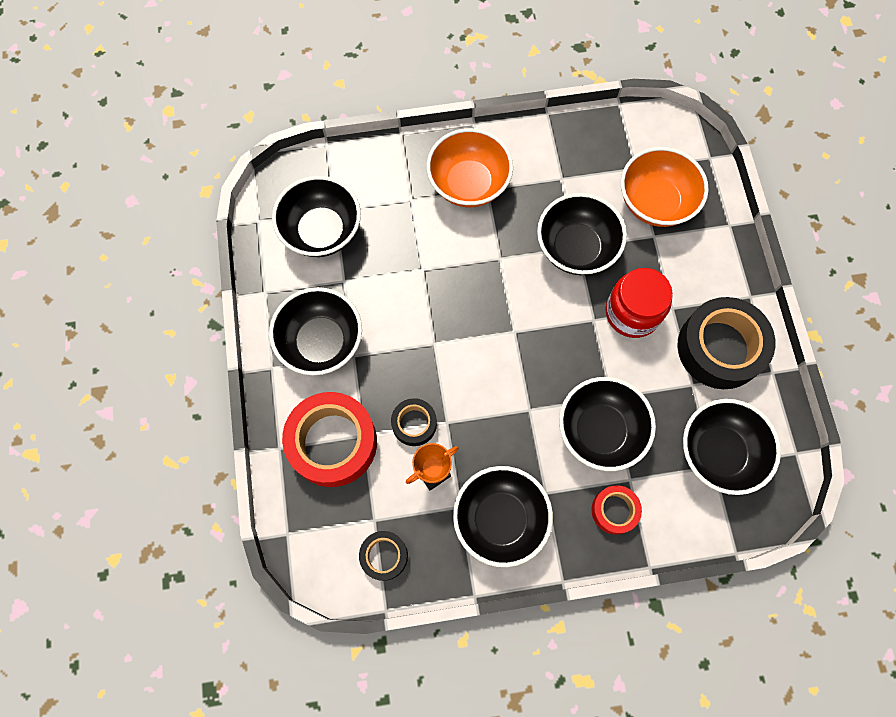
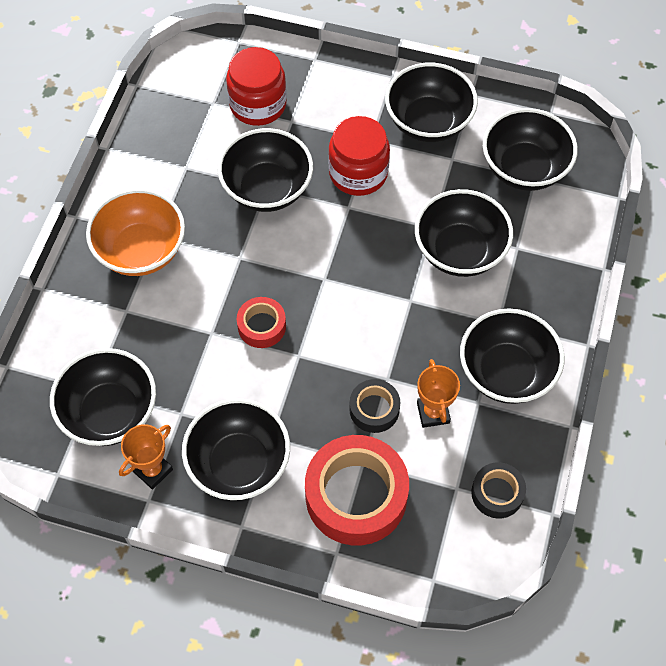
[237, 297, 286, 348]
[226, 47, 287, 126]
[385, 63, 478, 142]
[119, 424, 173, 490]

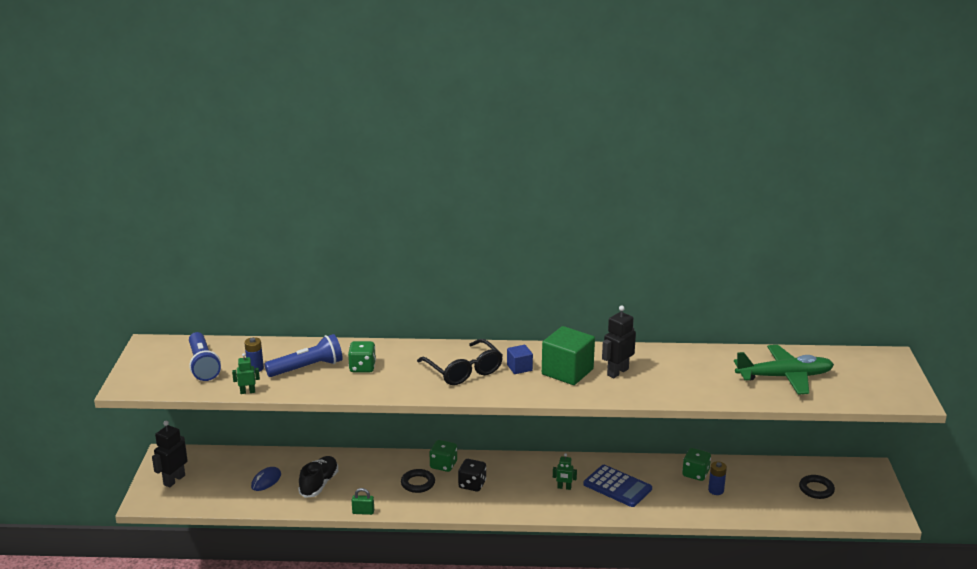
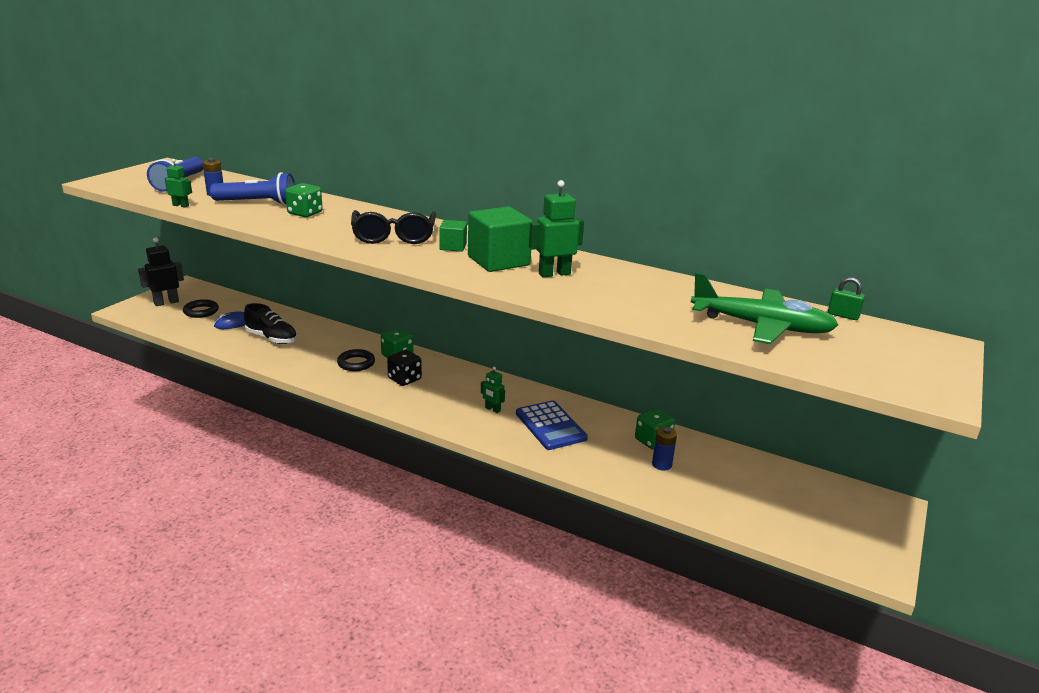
[244, 303, 297, 344]
[828, 277, 865, 320]
[439, 220, 467, 252]
[529, 180, 584, 277]
[183, 299, 219, 318]

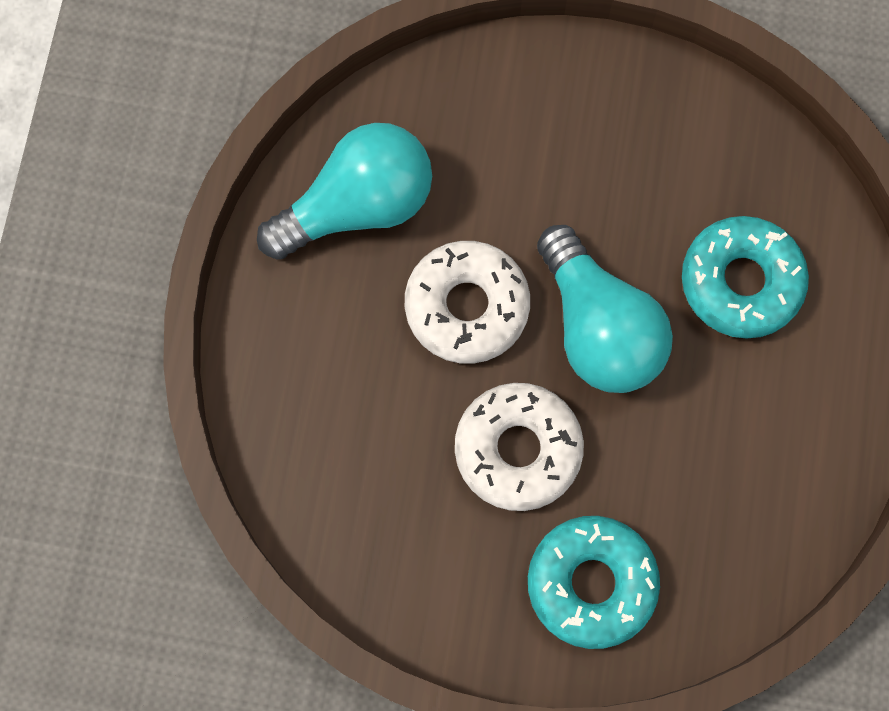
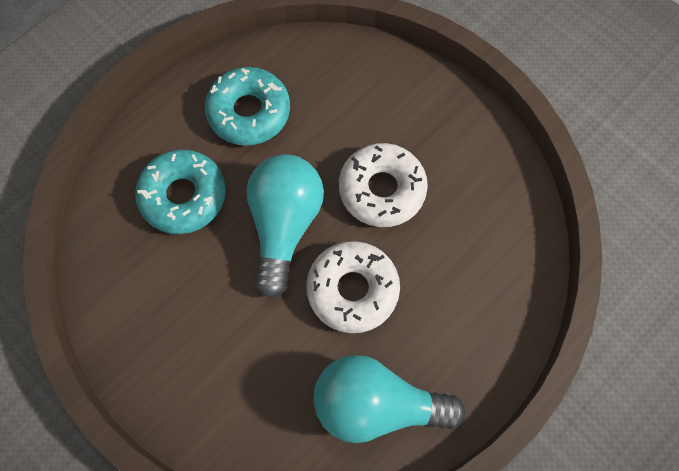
[205, 67, 290, 146]

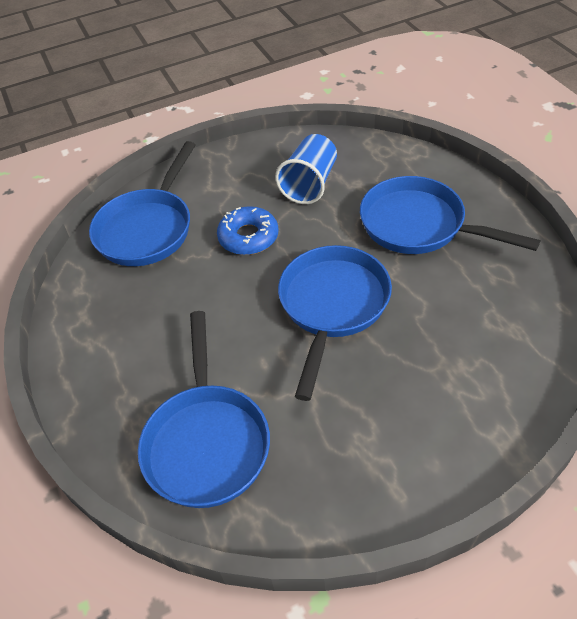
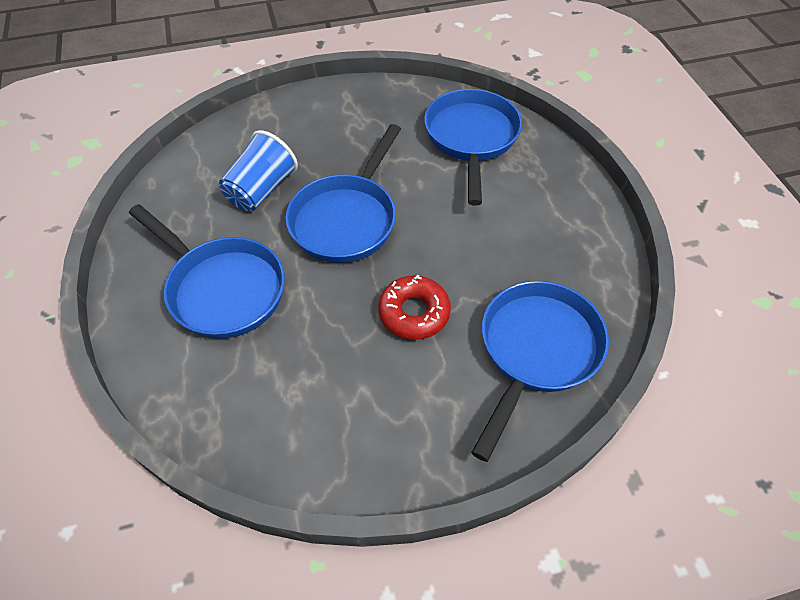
[378, 275, 451, 340]
[219, 130, 298, 211]

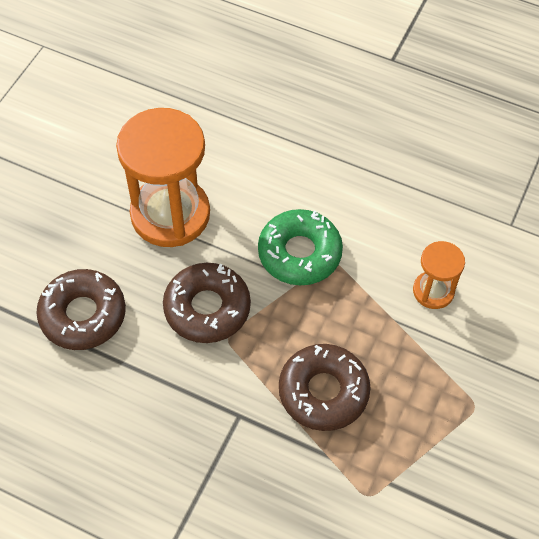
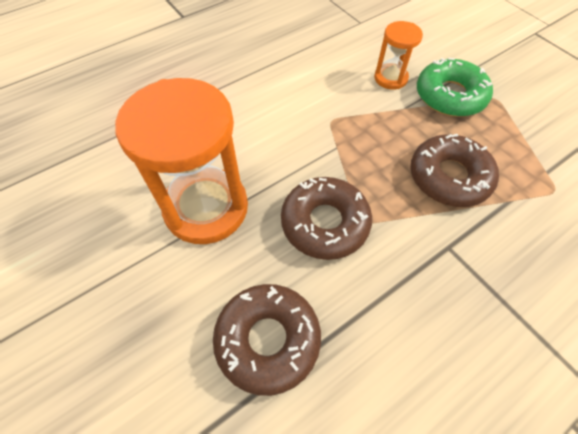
[417, 58, 493, 117]

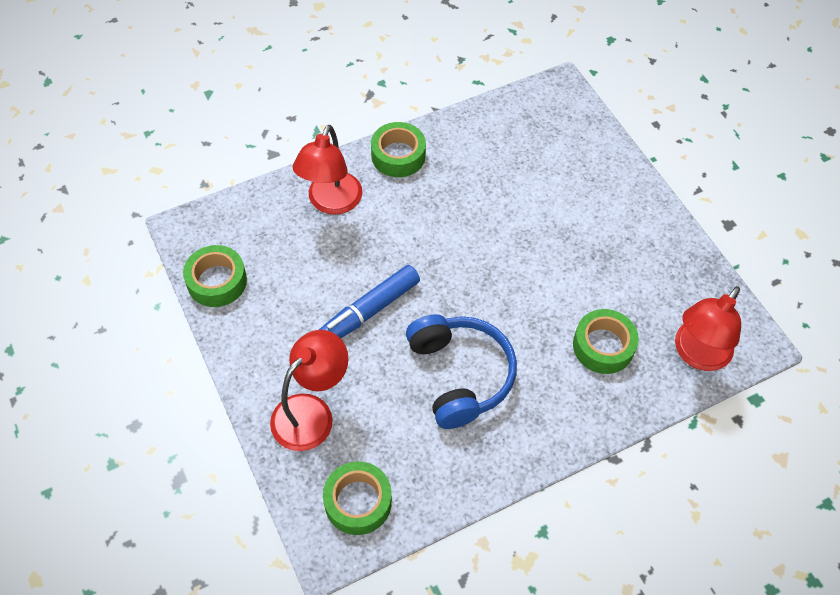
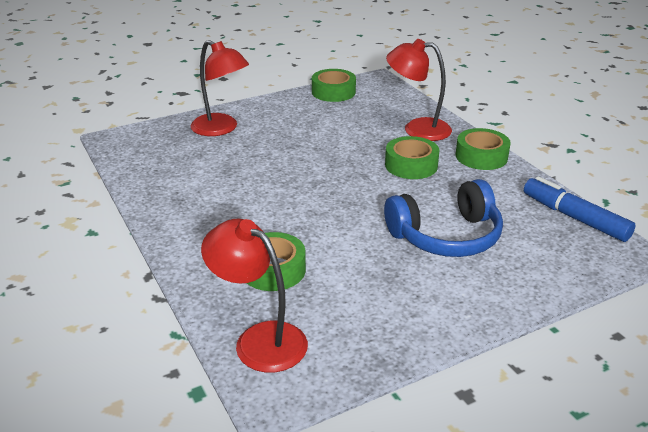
[524, 176, 636, 242]
[385, 136, 440, 179]
[384, 179, 503, 257]

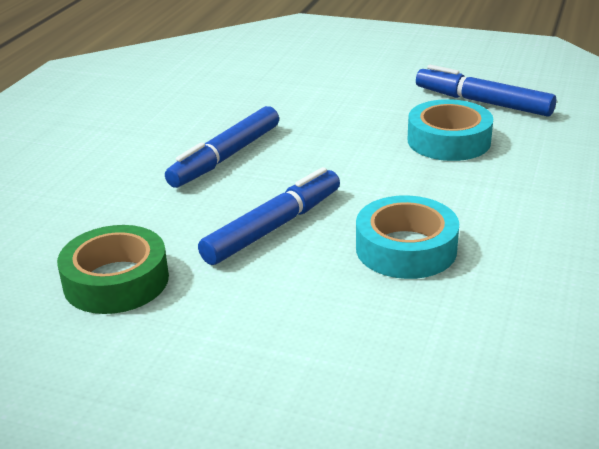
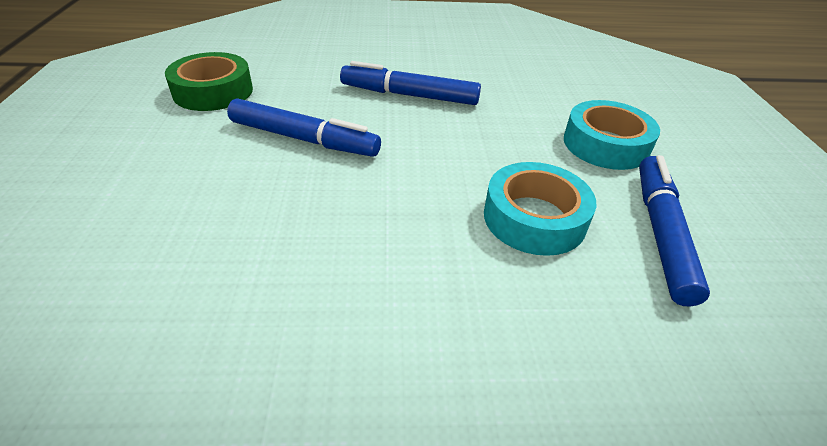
[564, 100, 660, 170]

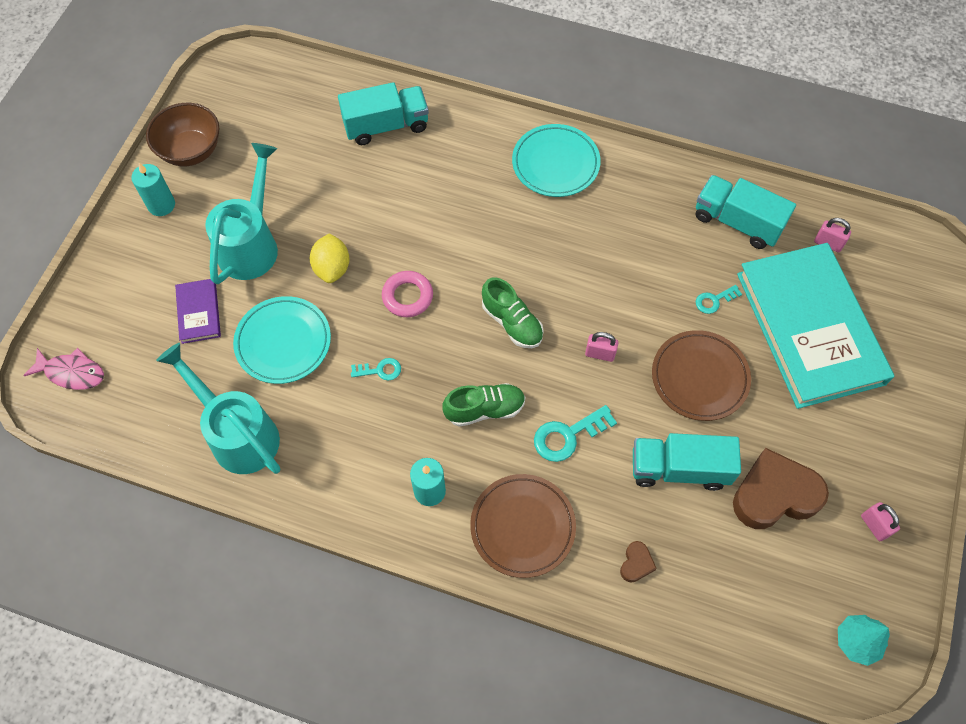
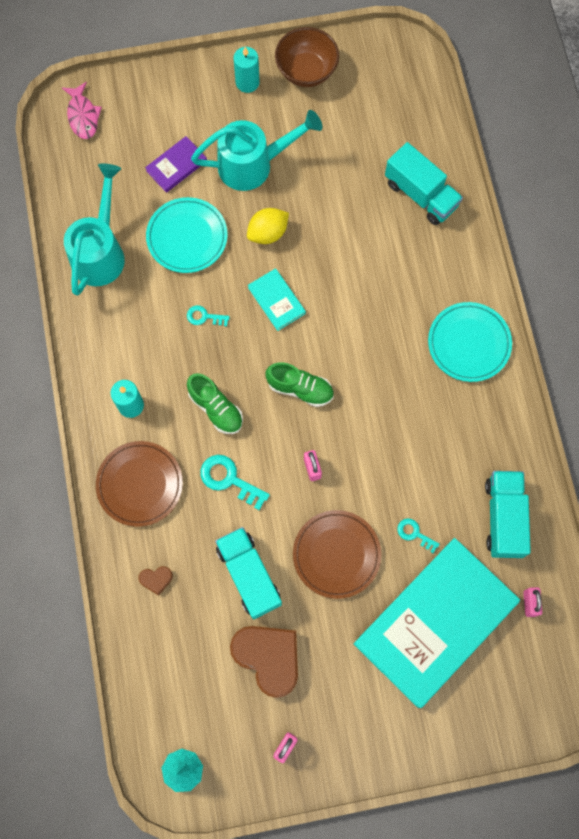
[187, 305, 230, 326]
[248, 268, 306, 331]
[265, 362, 334, 407]

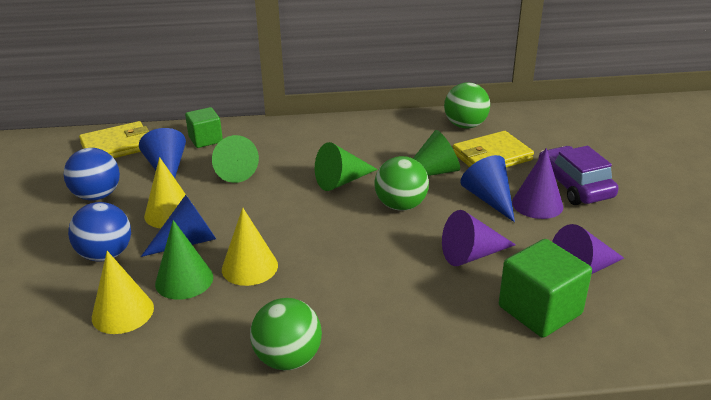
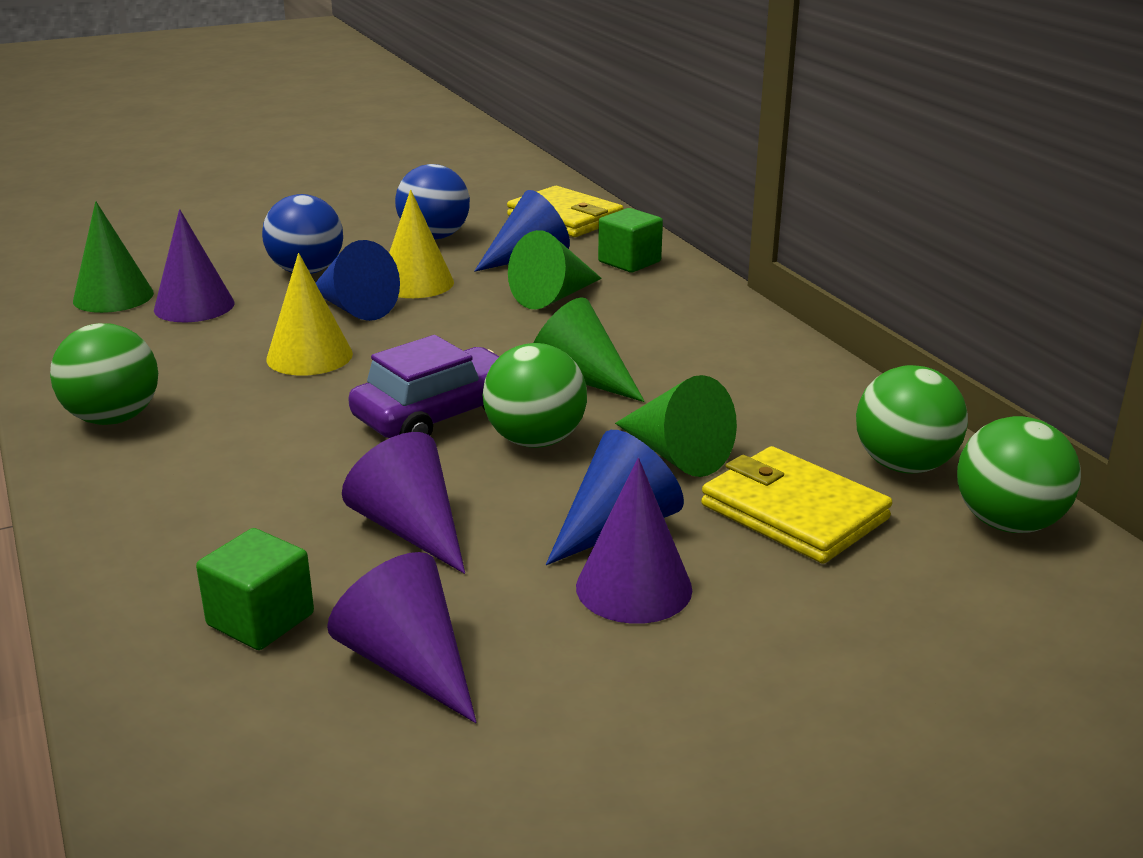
[154, 209, 235, 322]
[73, 201, 154, 313]
[196, 528, 314, 650]
[348, 335, 500, 438]
[957, 416, 1081, 533]

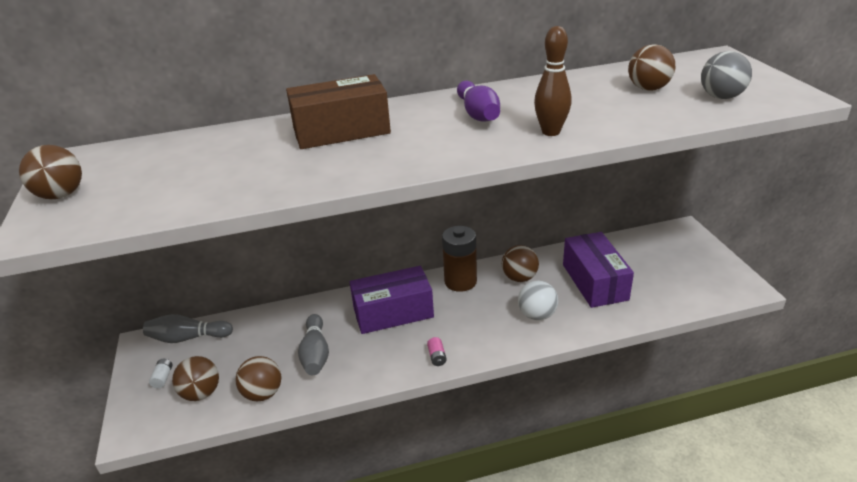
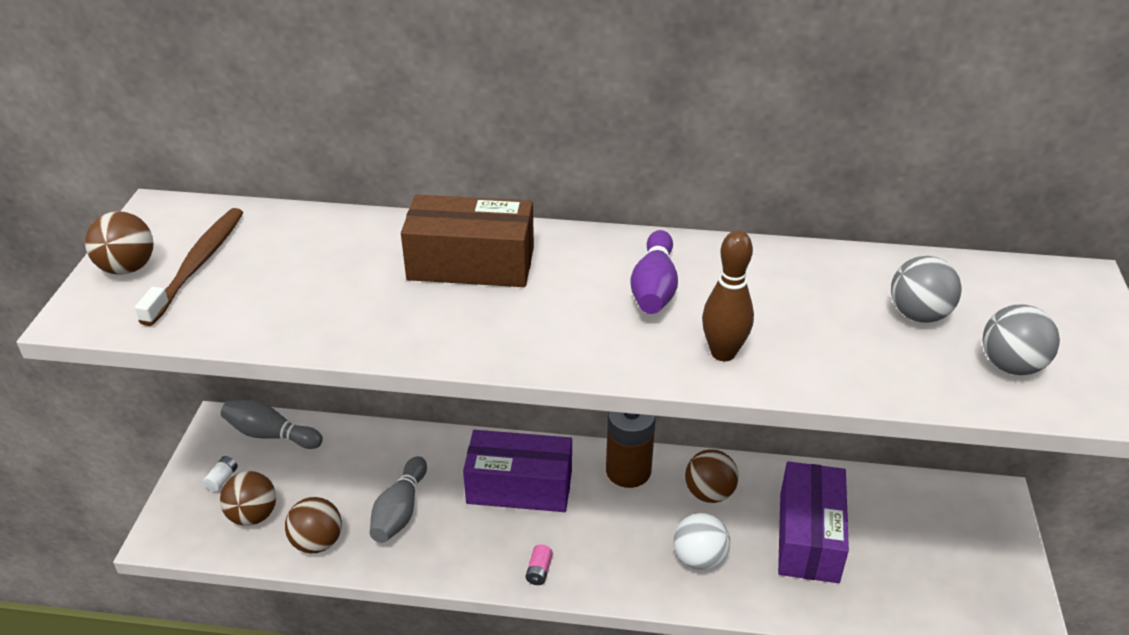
[891, 256, 962, 323]
[135, 208, 243, 326]

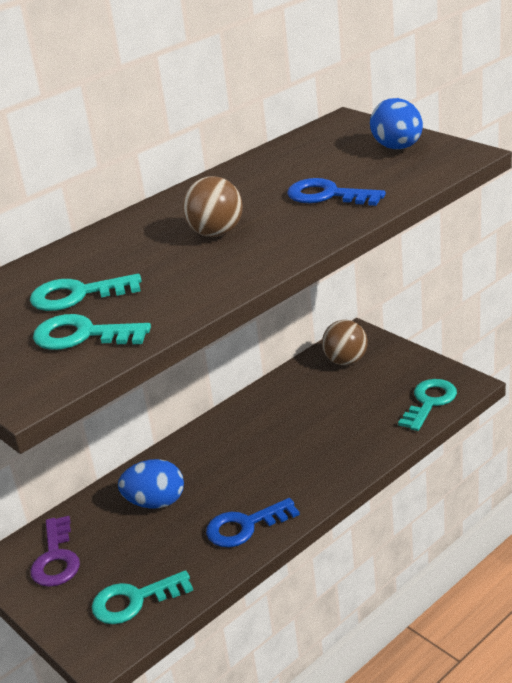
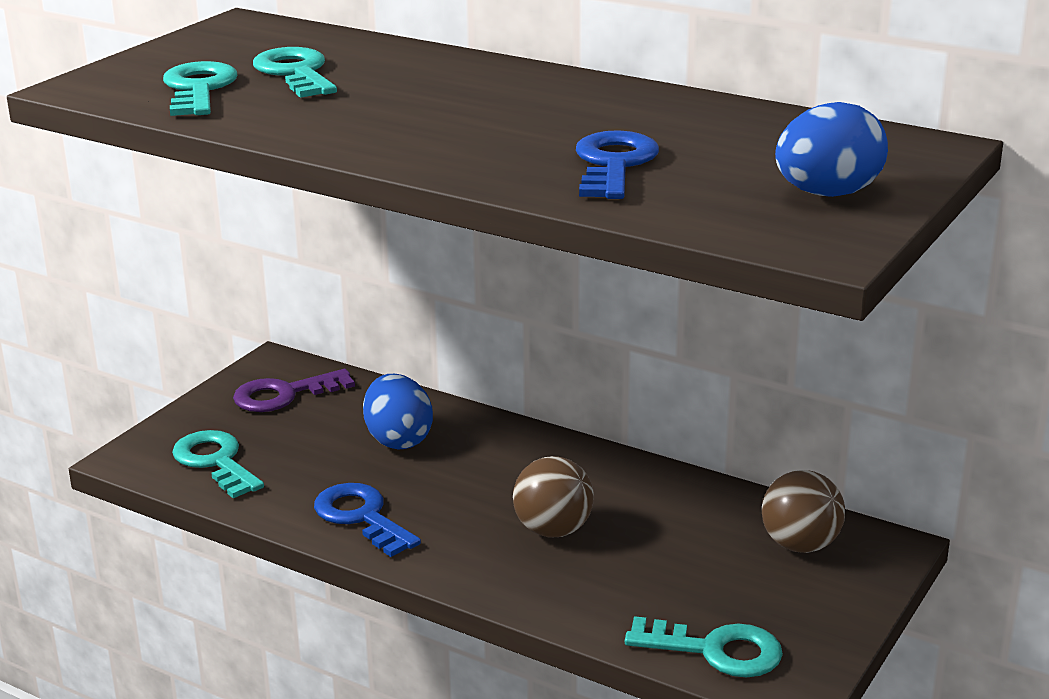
[513, 456, 594, 538]

